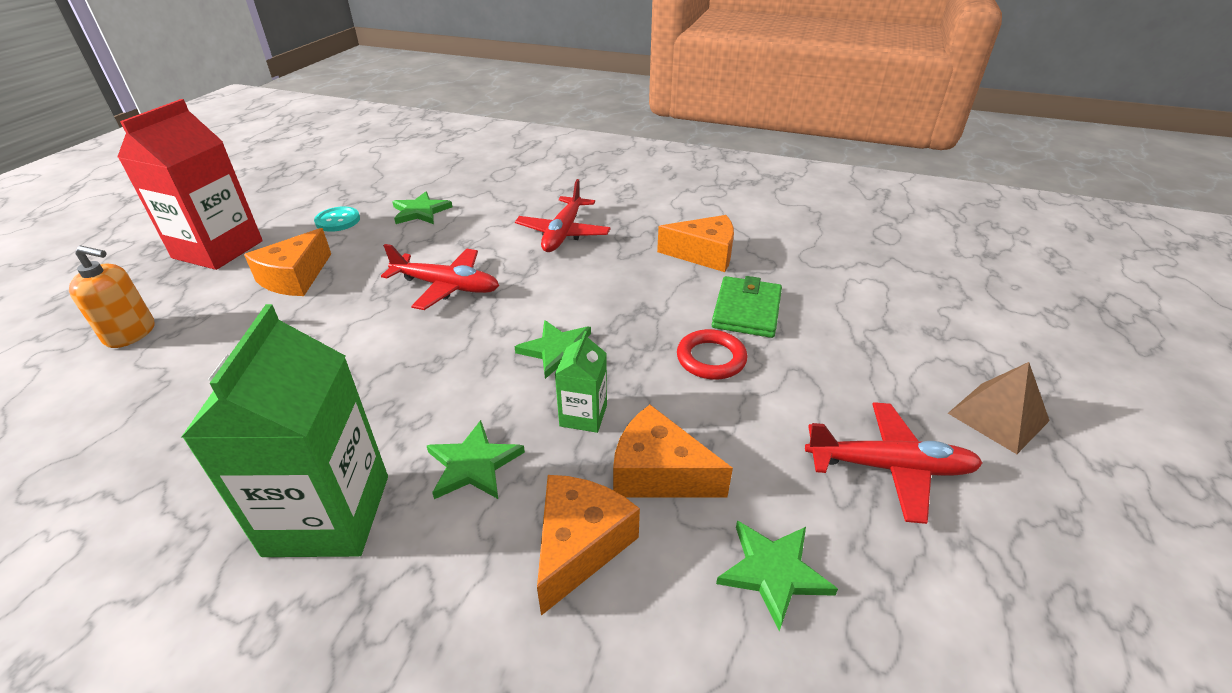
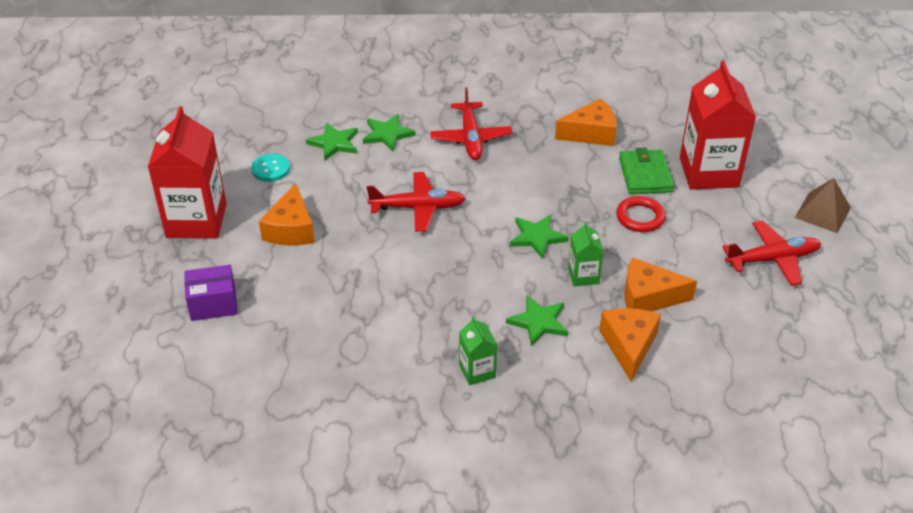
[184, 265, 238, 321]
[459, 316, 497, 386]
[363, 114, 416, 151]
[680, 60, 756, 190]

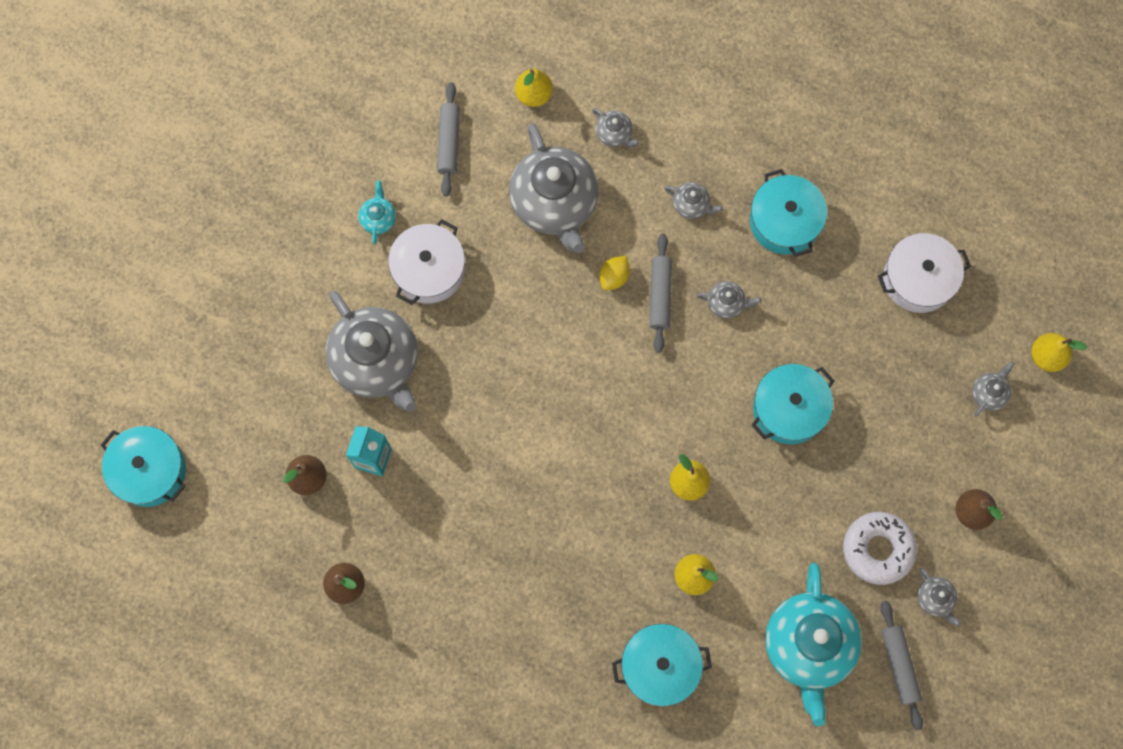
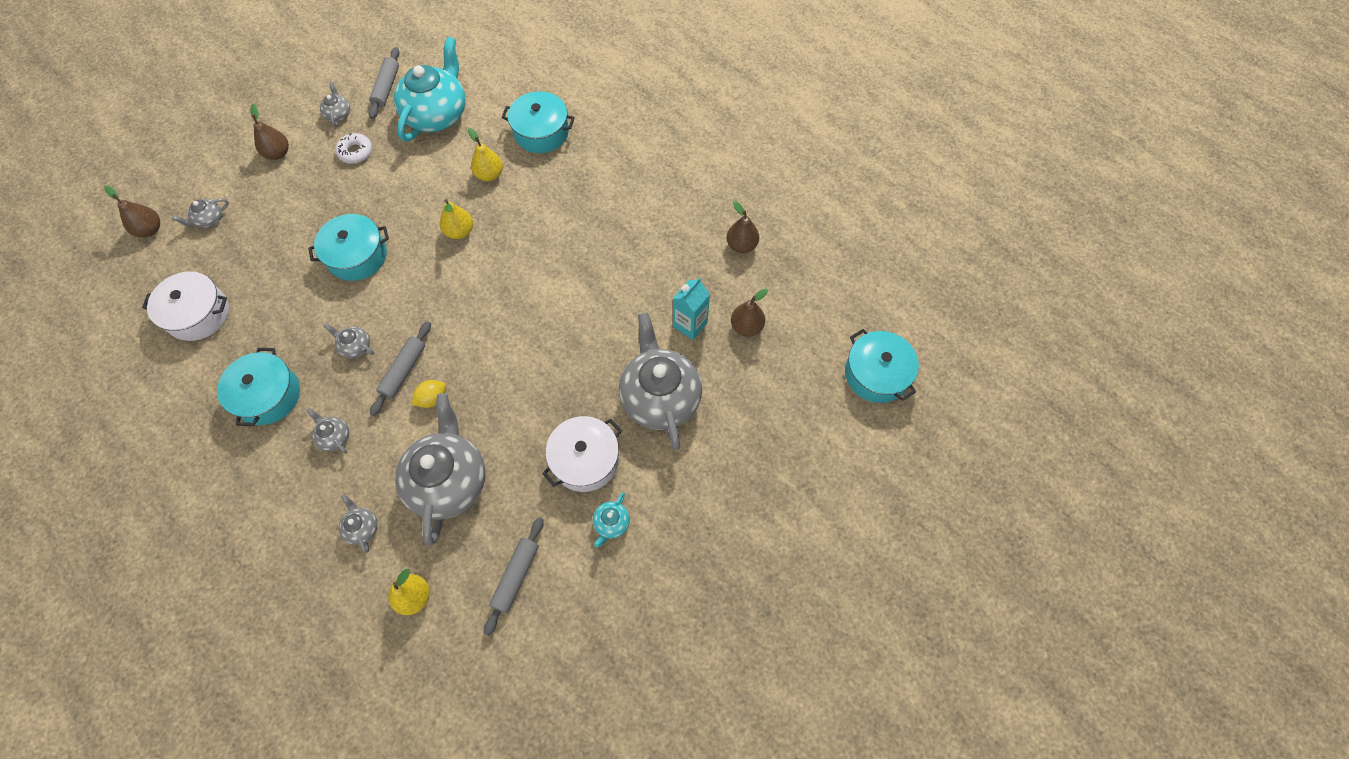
[336, 133, 372, 164]
[104, 186, 160, 237]

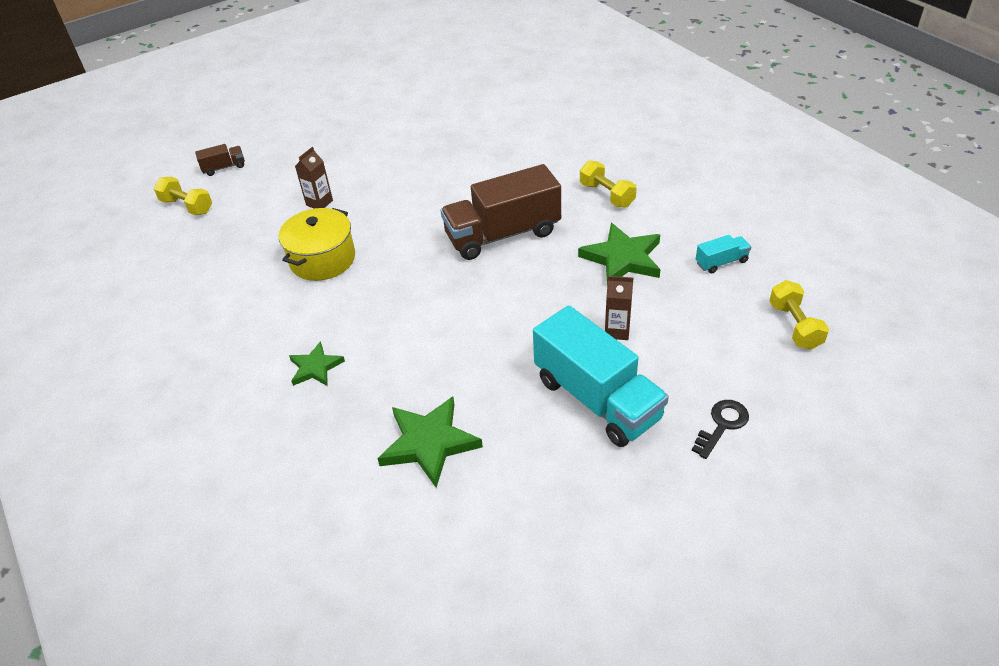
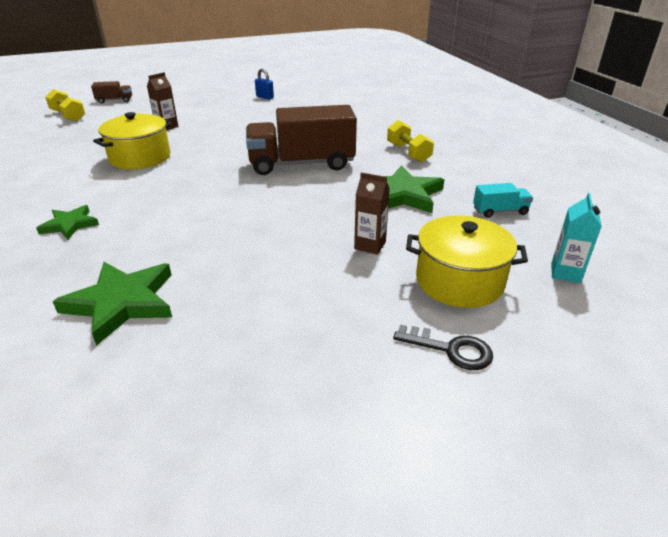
[533, 305, 669, 447] (first image)
[393, 325, 493, 370]
[551, 193, 602, 283]
[255, 69, 274, 100]
[406, 215, 528, 308]

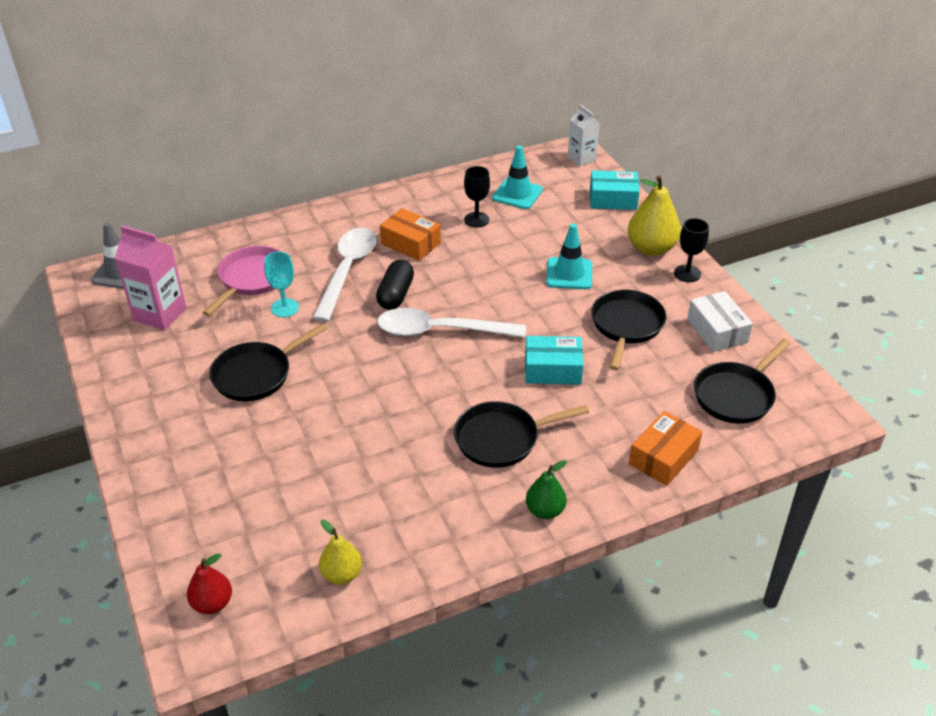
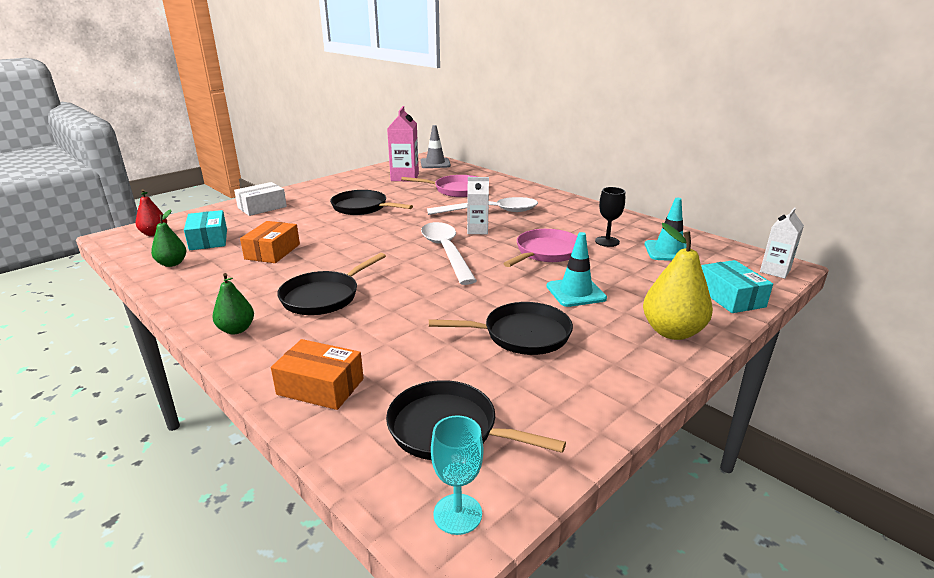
[431, 415, 483, 535]
[151, 209, 187, 267]
[467, 177, 489, 234]
[240, 221, 300, 263]
[278, 253, 386, 315]
[184, 210, 227, 250]
[674, 218, 709, 282] (first image)
[234, 182, 287, 216]
[503, 229, 577, 267]

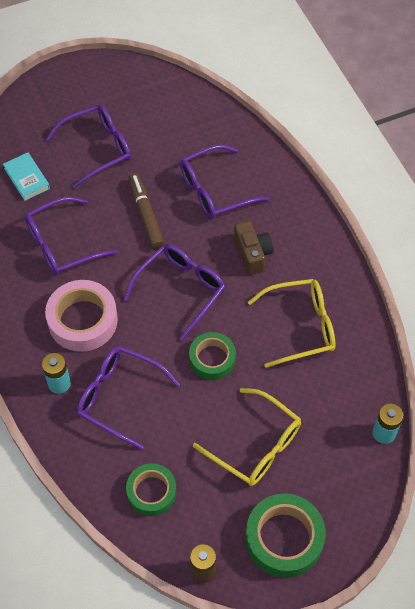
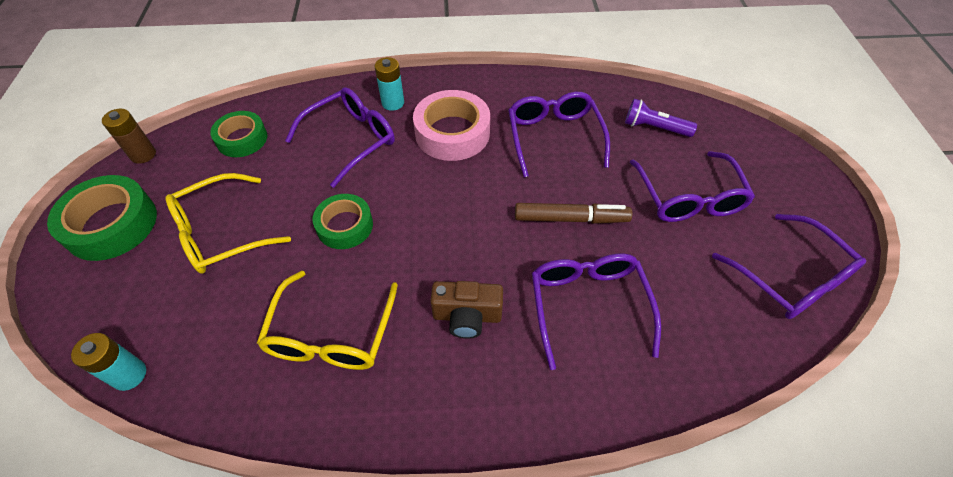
[625, 99, 697, 137]
[712, 214, 866, 319]

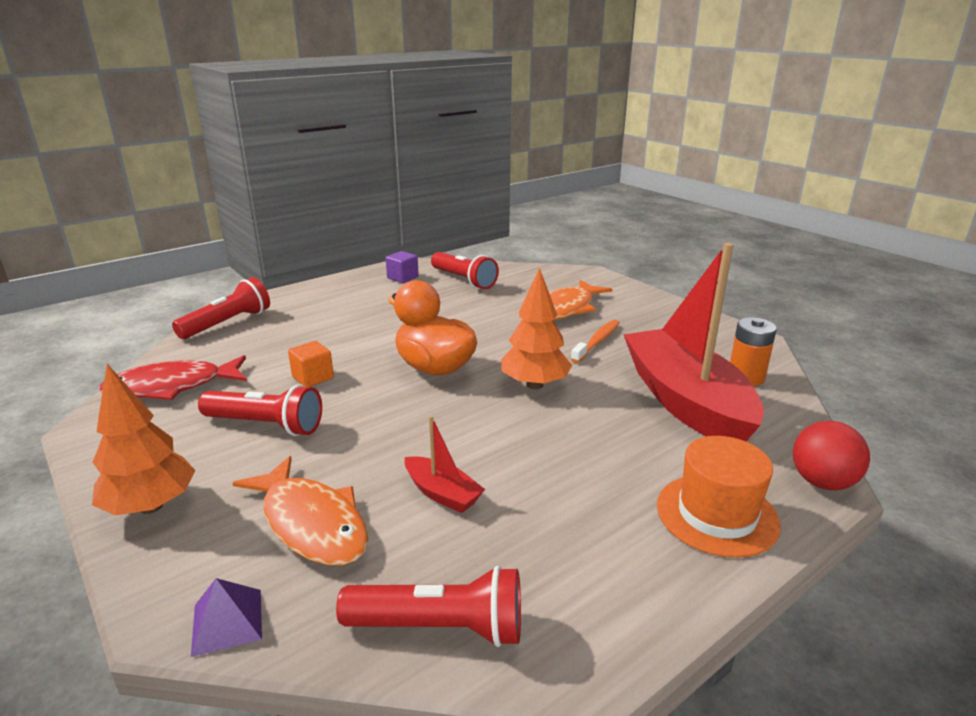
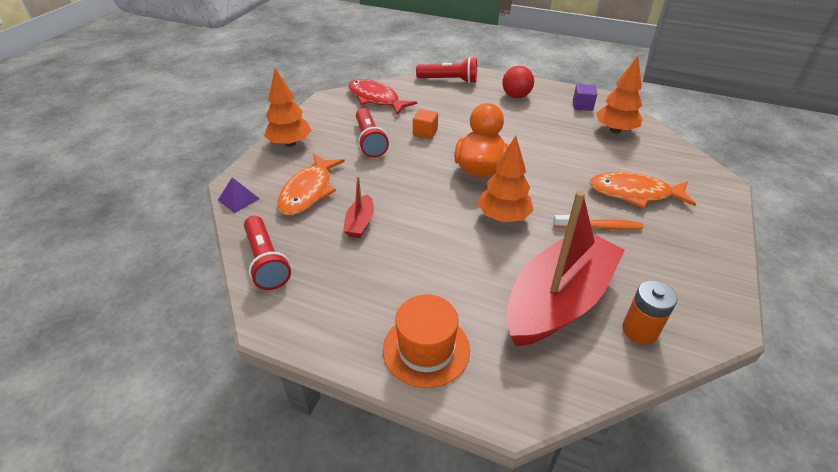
[596, 56, 643, 133]
[502, 66, 534, 98]

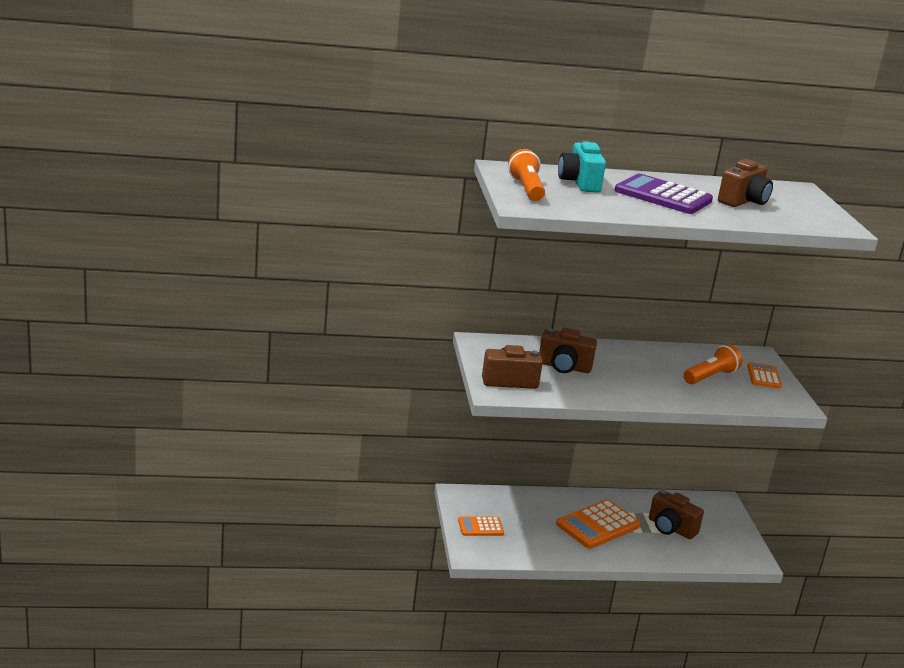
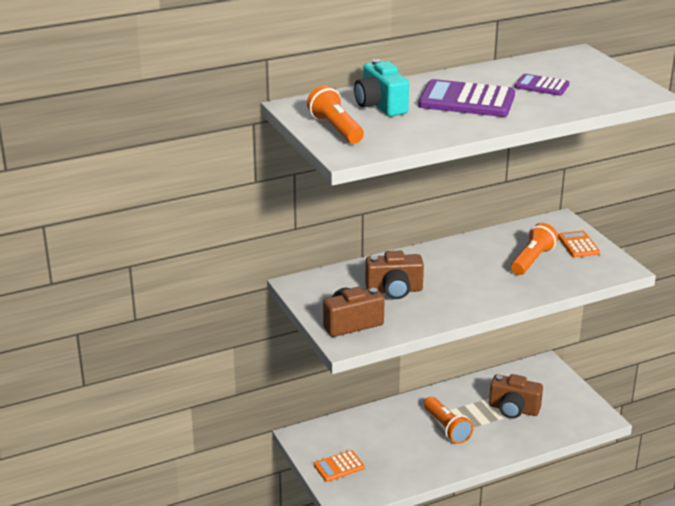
[424, 397, 473, 444]
[515, 74, 569, 96]

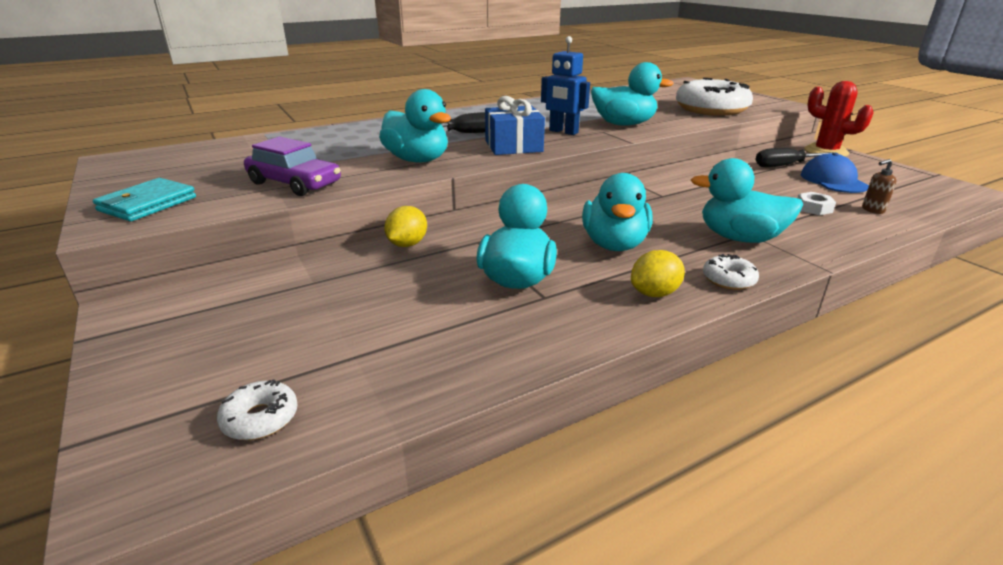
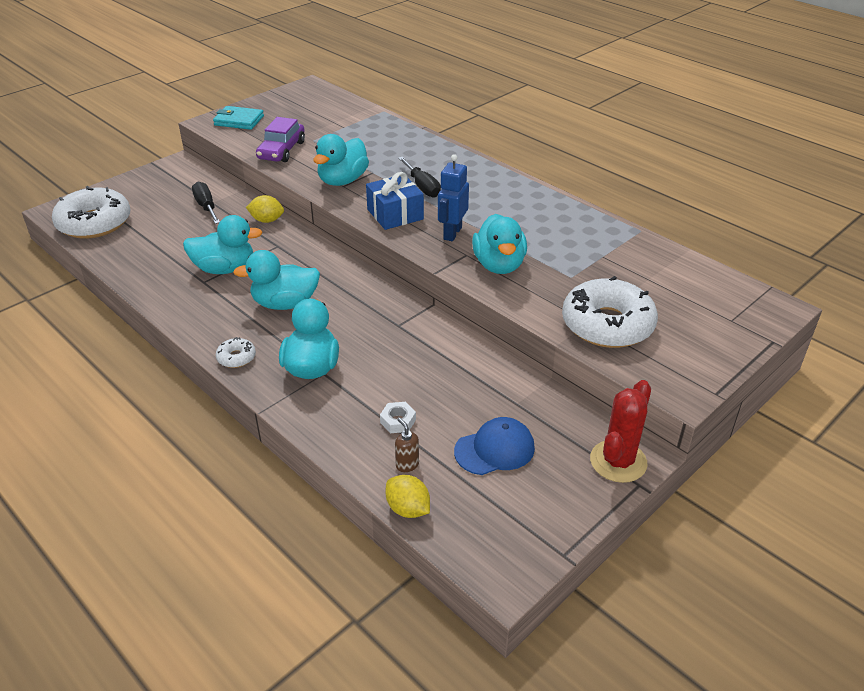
[52, 186, 131, 239]
[385, 475, 430, 518]
[192, 182, 220, 224]

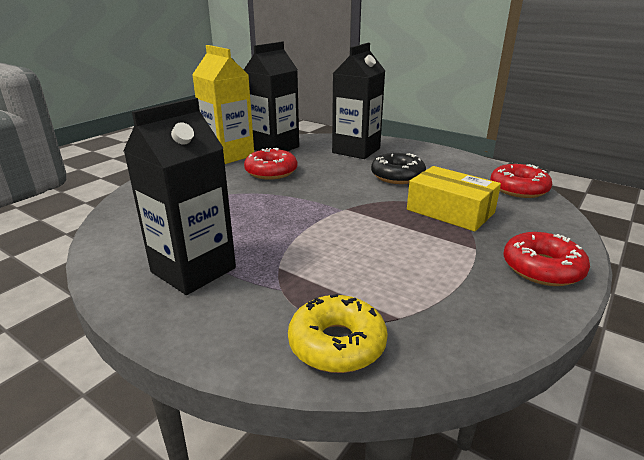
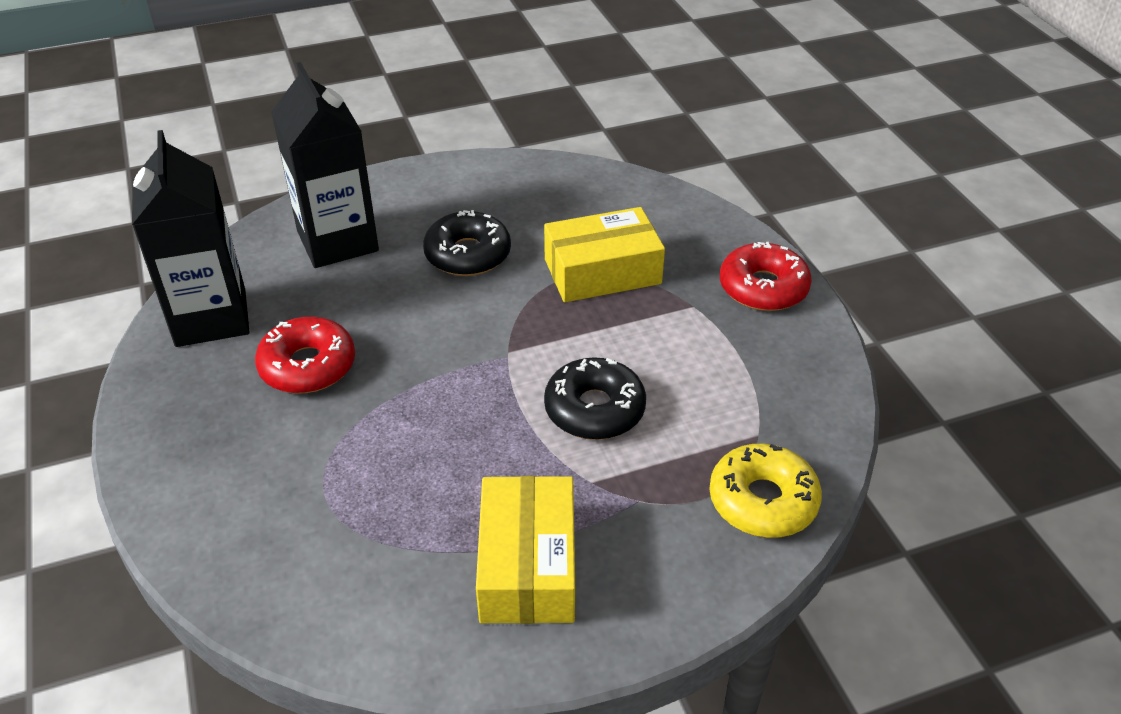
[476, 476, 575, 624]
[192, 45, 254, 164] (first image)
[490, 164, 552, 198] (first image)
[544, 357, 646, 440]

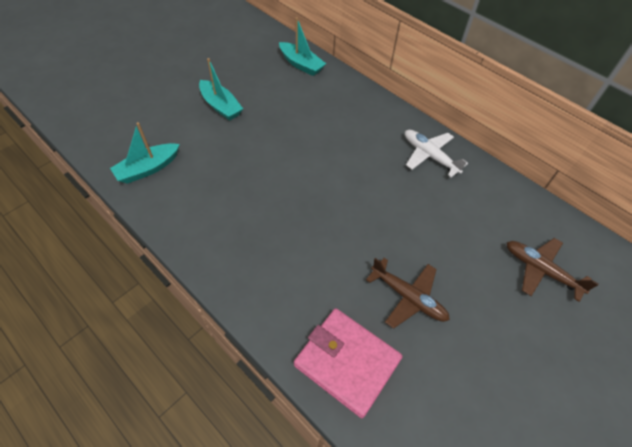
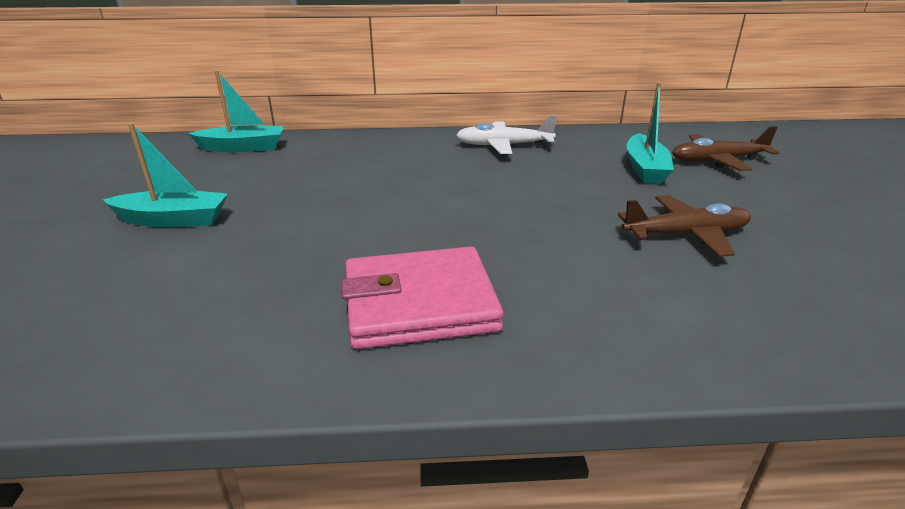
[627, 82, 674, 184]
[341, 247, 504, 349]

